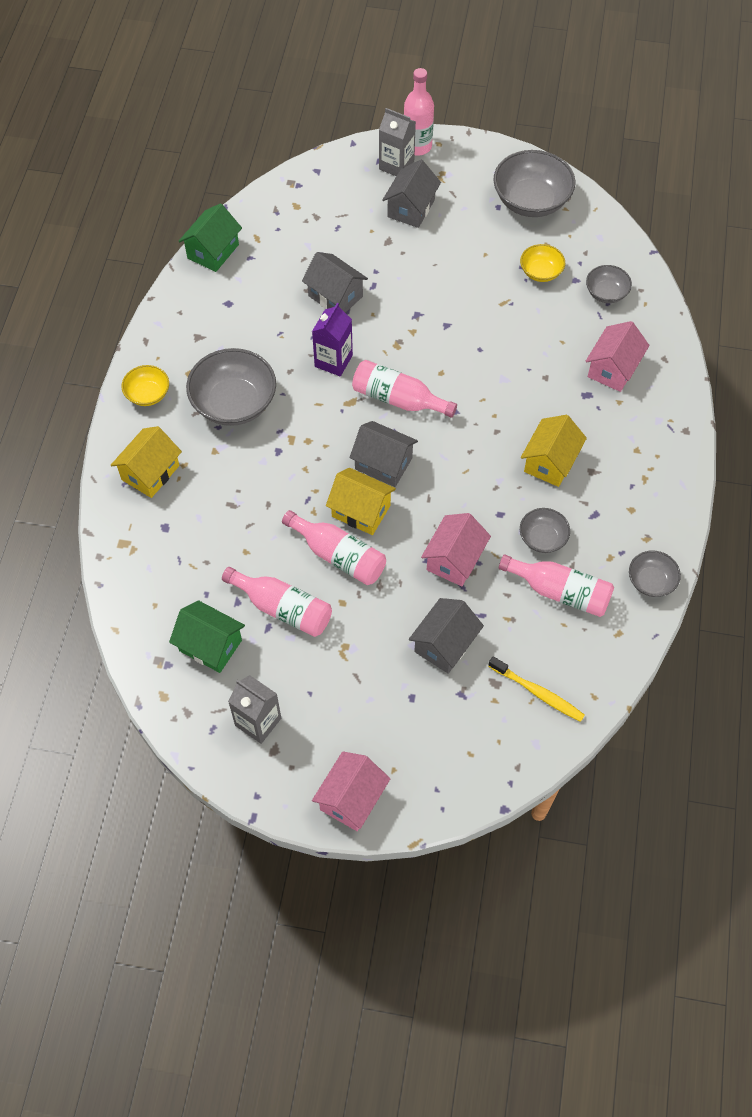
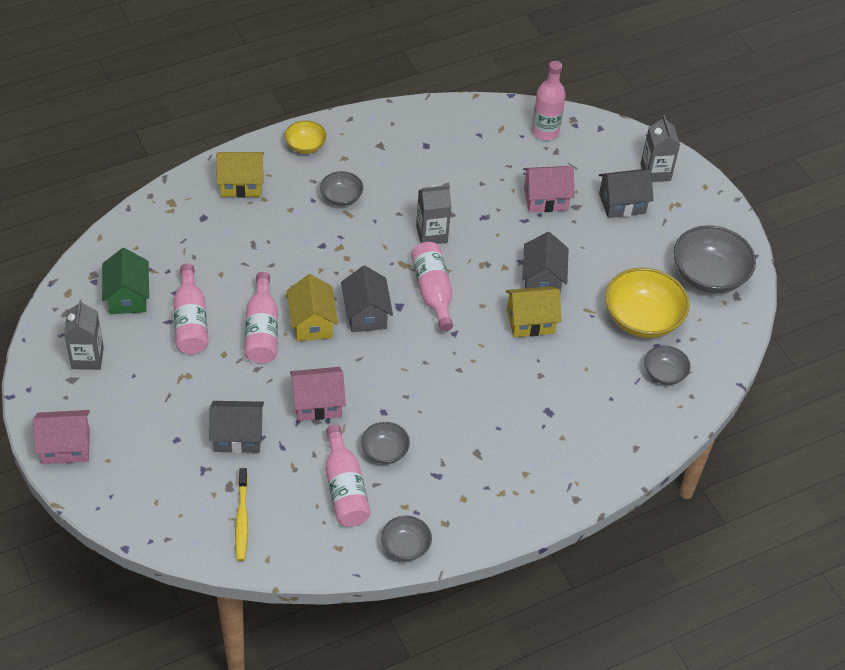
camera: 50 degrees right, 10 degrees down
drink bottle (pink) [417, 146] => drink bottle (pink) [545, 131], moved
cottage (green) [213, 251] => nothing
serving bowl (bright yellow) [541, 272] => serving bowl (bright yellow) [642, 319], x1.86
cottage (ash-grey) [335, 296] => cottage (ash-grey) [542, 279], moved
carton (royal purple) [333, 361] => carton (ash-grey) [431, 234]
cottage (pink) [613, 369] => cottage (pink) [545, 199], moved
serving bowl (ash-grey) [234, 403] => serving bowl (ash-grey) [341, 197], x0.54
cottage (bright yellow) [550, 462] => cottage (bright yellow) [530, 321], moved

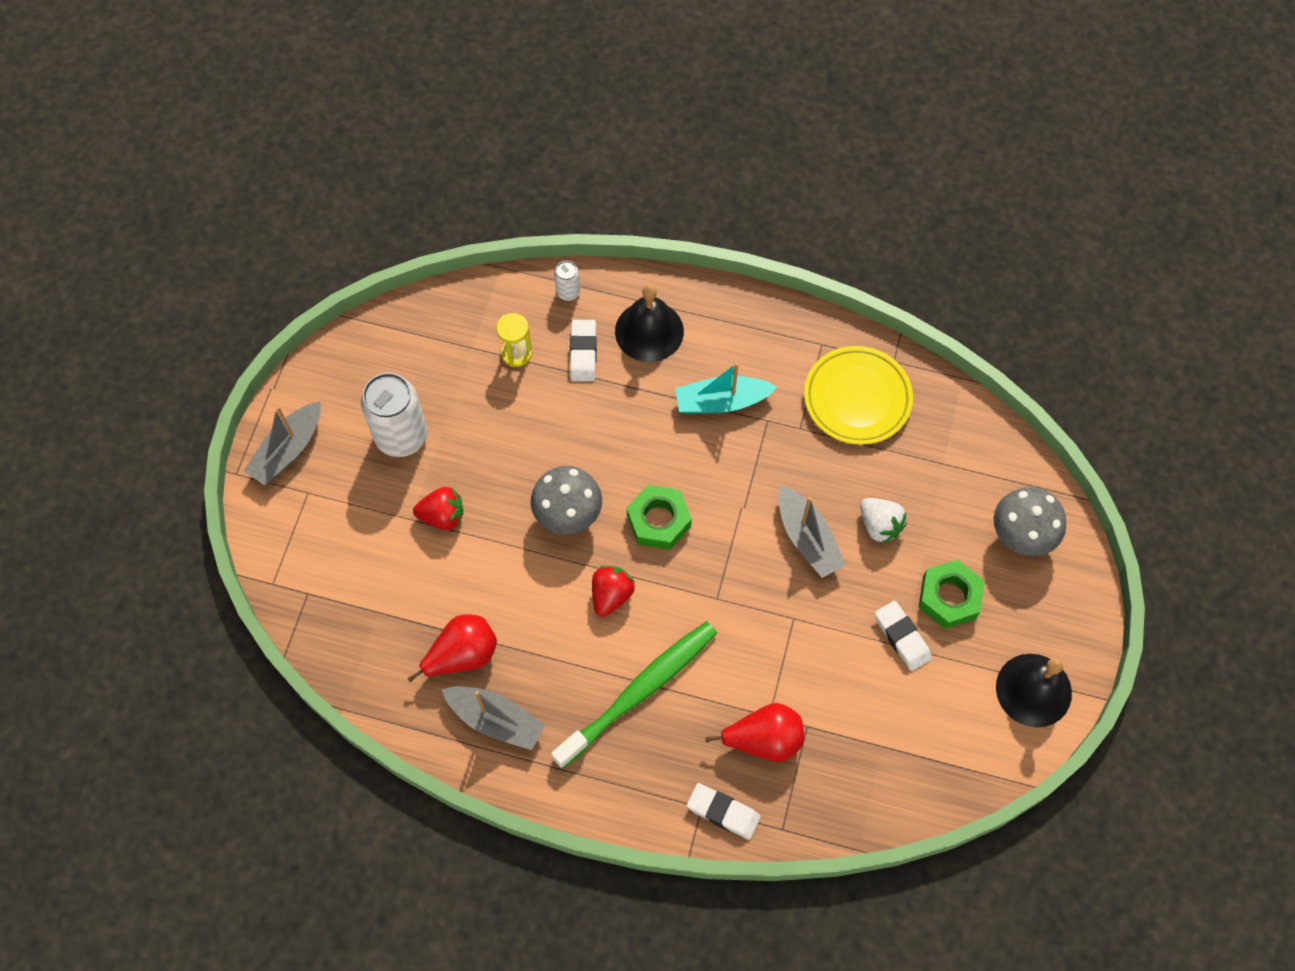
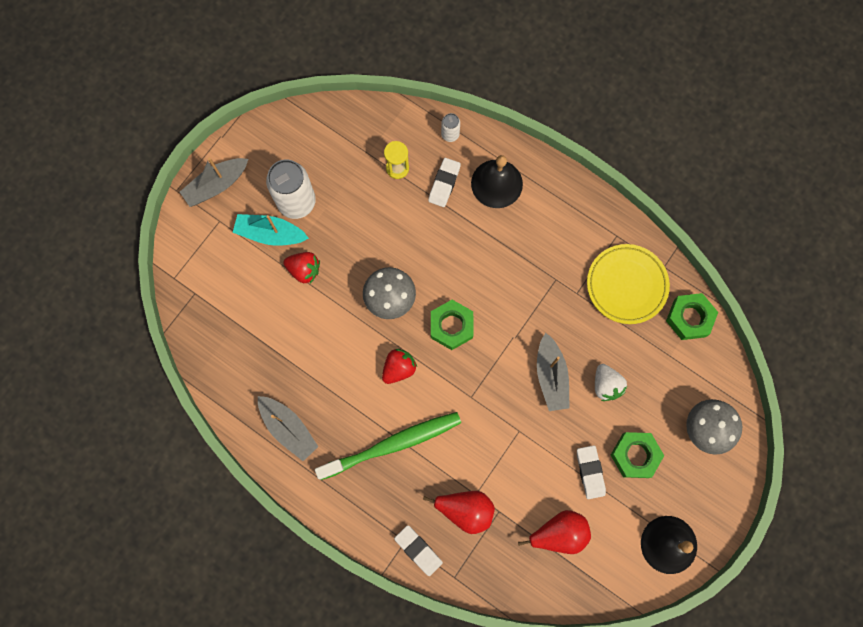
camera: 20 degrees right, 10 degrees up
toy boat (aqua) [721, 402] => toy boat (aqua) [270, 234], moved
pear (scarlet) [462, 655] => pear (scarlet) [559, 533], moved
nothing => hexagon nut (green) [689, 318]

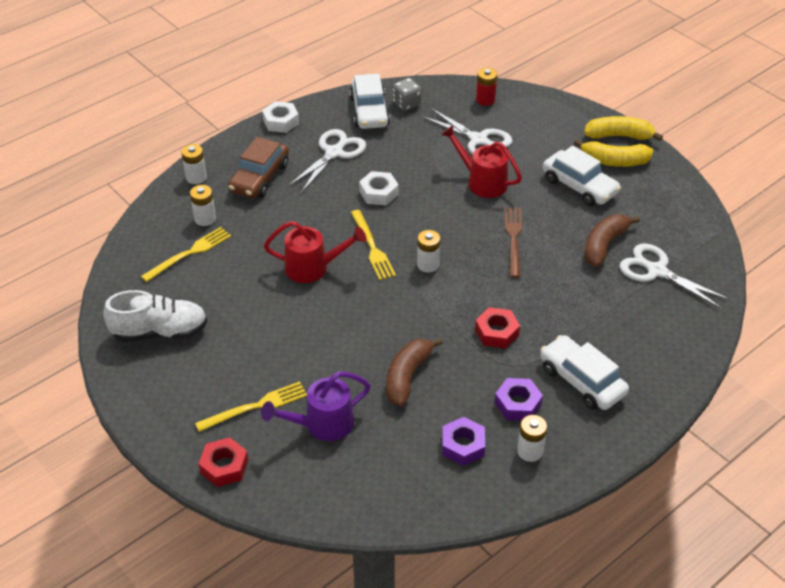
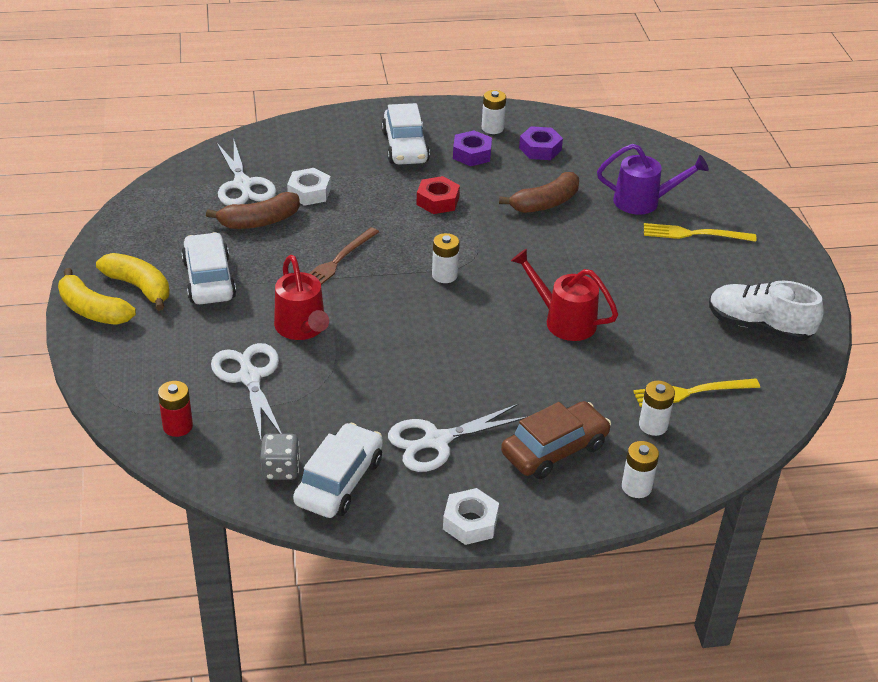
camera: 150 degrees left, 5 degrees down
hexagon nut (white) [378, 193] => hexagon nut (white) [309, 192], moved
table fork (bright yellow) [372, 247] => nothing
hexagon nut (scarlet) [224, 466] => nothing

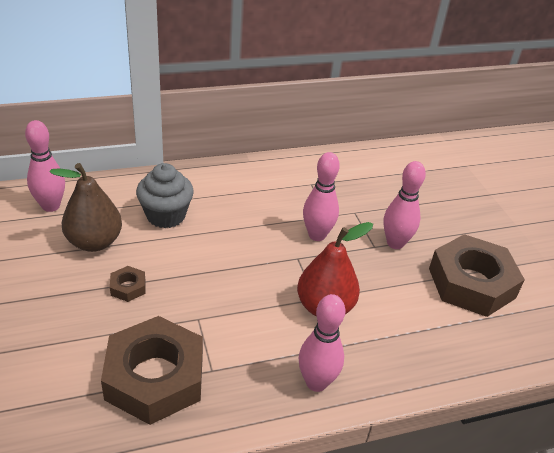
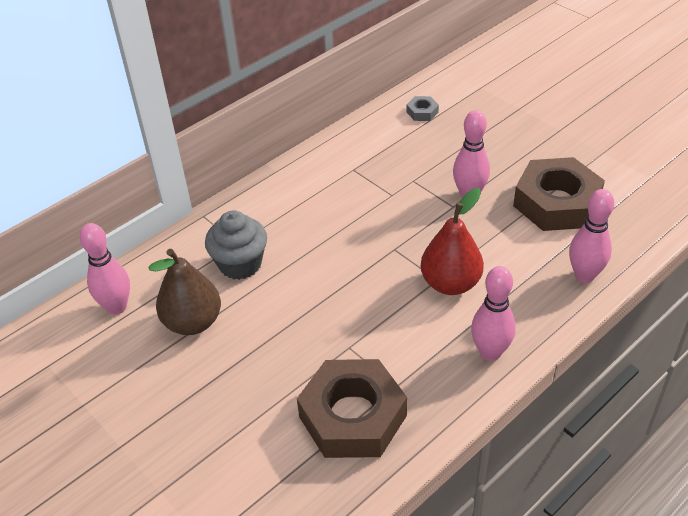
camera: 20 degrees left, 5 degrees up
skittle (pink) [317, 235] => skittle (pink) [584, 275], moved
hexagon nut (brown) [128, 287] => nothing
nothing => hexagon nut (ash-grey) [422, 112]

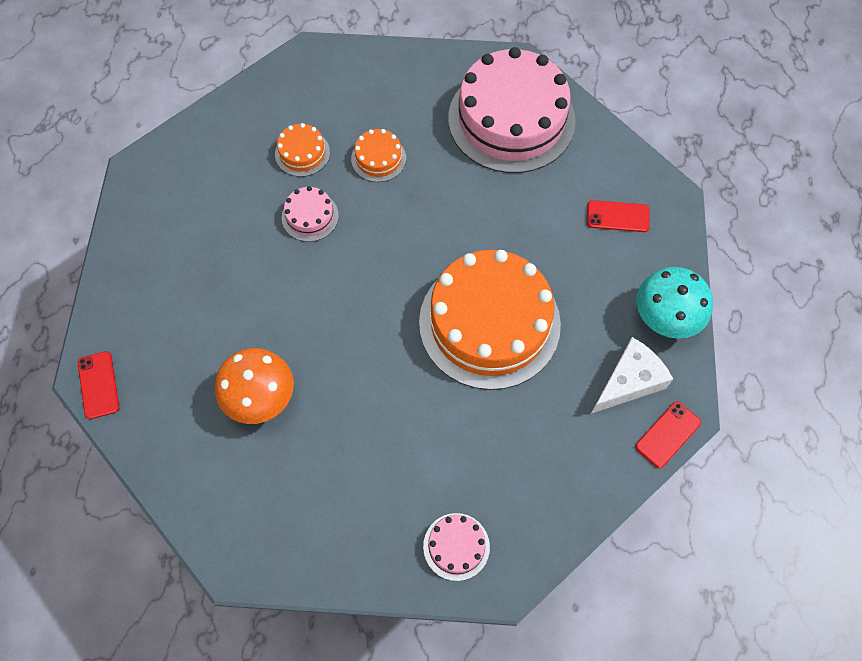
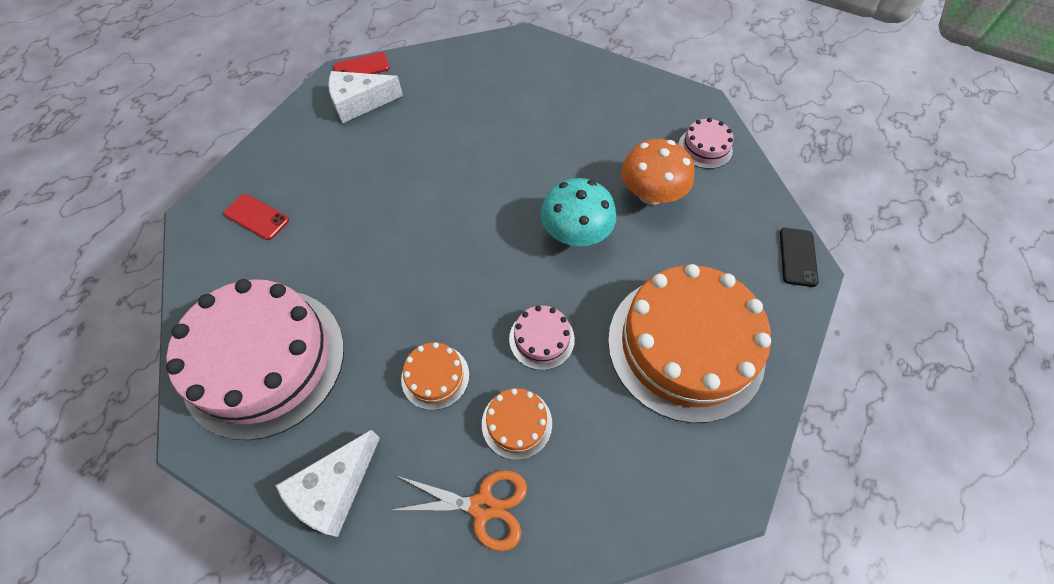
camera: 155 degrees left, 5 degrees down
gateau (orange) [489, 323] => gateau (orange) [685, 346], moved
fungus (aqua) [665, 317] => fungus (aqua) [575, 234], moved
smartphone (scarlet) [98, 385] => smartphone (ebony) [797, 257]
gateau (pink) [456, 546] => gateau (pink) [705, 148], moved
nothing => piece of cheese (white) [334, 489]
nothing => shears (orange) [482, 506]

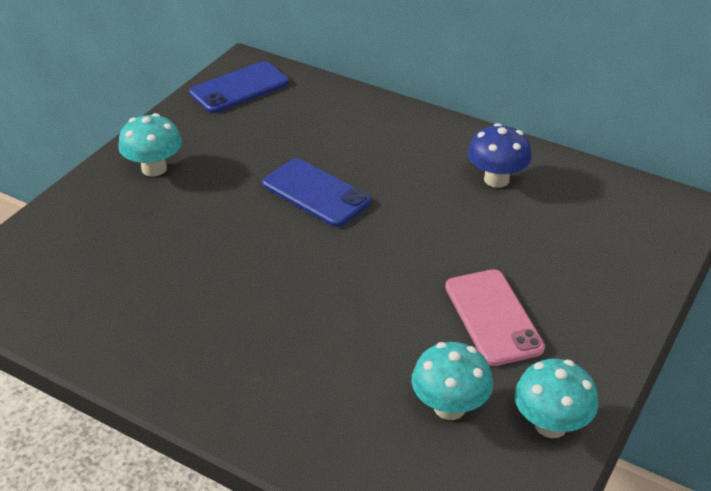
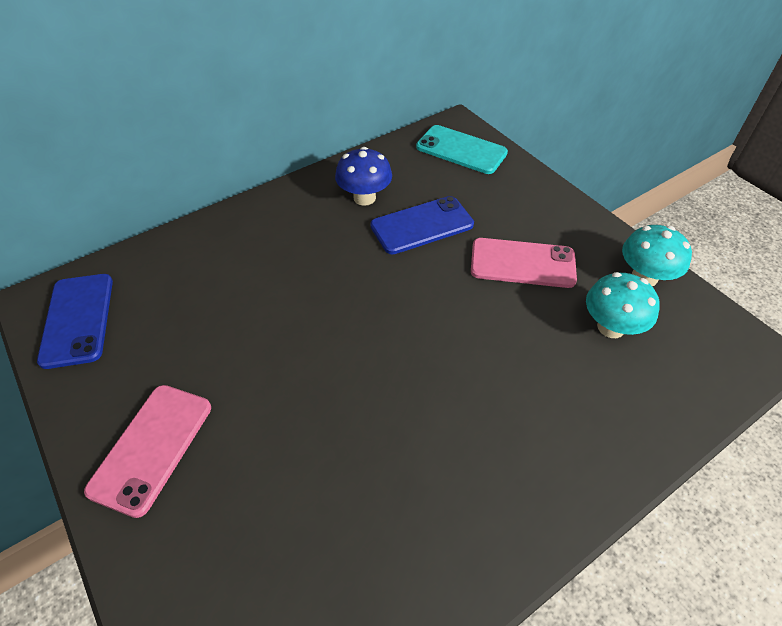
camera: 65 degrees left, 10 degrees up
fungus (aqua) [154, 168] => smartphone (pink) [152, 447]
smartphone (cobalt) [316, 193] => smartphone (cobalt) [422, 225], moved
nothing => smartphone (aqua) [461, 150]

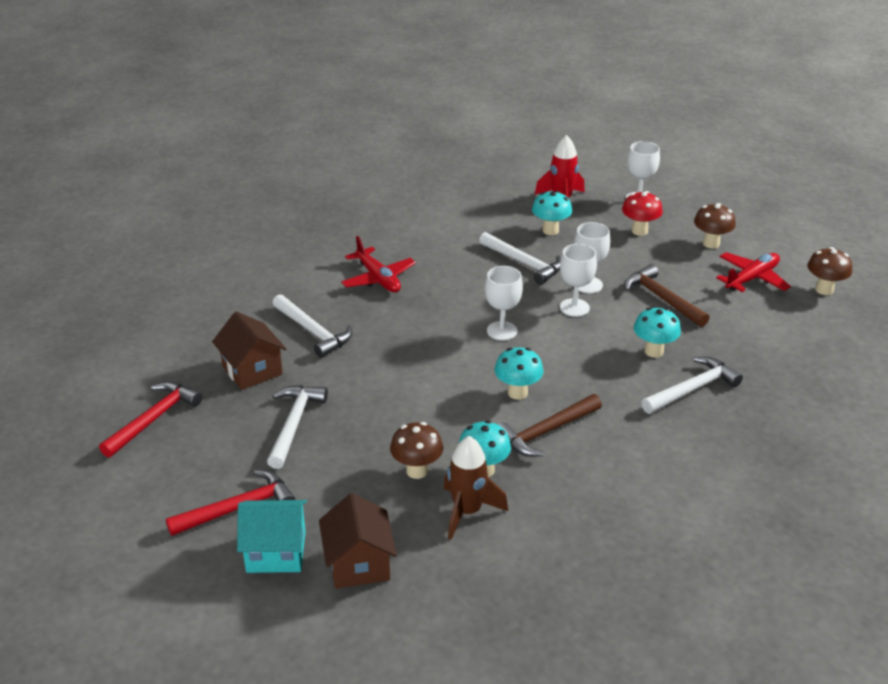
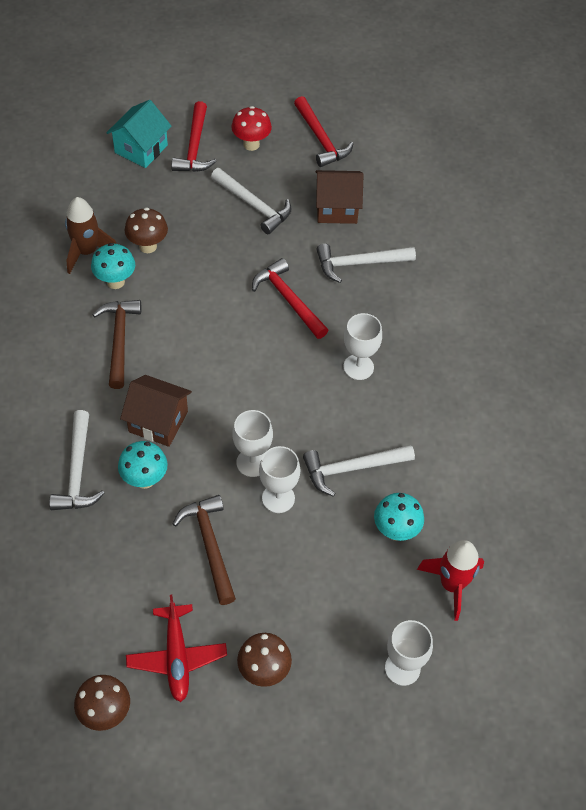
camera: 120 degrees right, 20 degrees up
fungus (scarlet) [639, 231] => fungus (scarlet) [251, 144], moved
aeroplane (scarlet) [378, 278] => nothing
hammer (brown) [662, 298] => hammer (brown) [210, 545], 105 degrees counterclockwise
wine glass (white) [502, 331] => wine glass (white) [358, 367], moved
fungus (aqua) [517, 393] => nothing
cottage (brown) [359, 564] => cottage (brown) [158, 421], moved
nothing => hammer (scarlet) [288, 299]

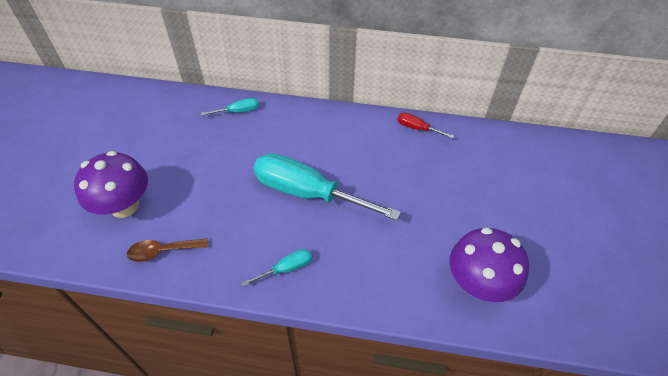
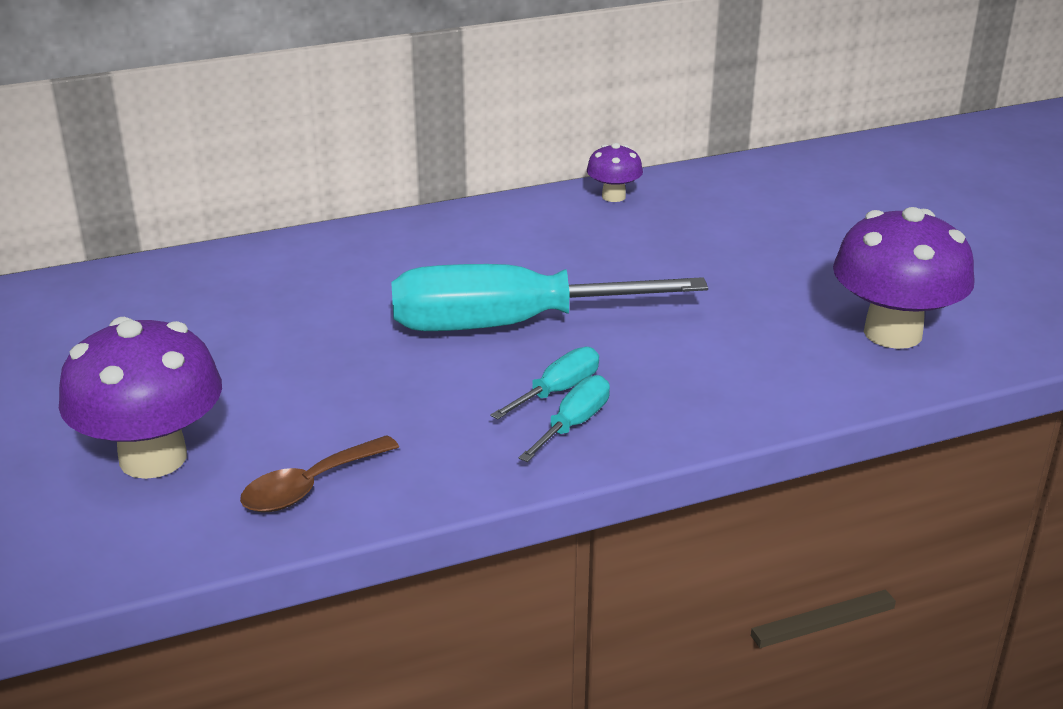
camera: 30 degrees left, 20 degrees down
screwdriver (aqua) [238, 111] => screwdriver (aqua) [558, 391], moved
screwdriver (scarlet) [417, 128] => fungus (royal purple) [613, 196]

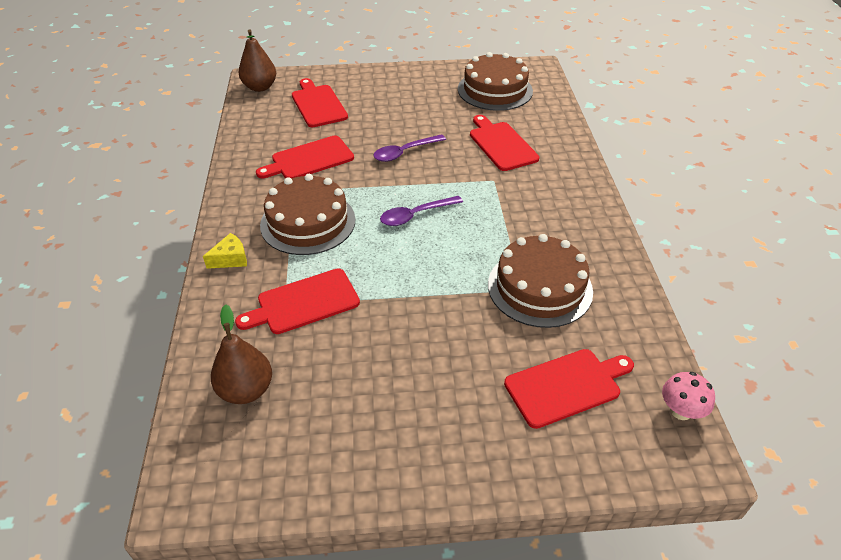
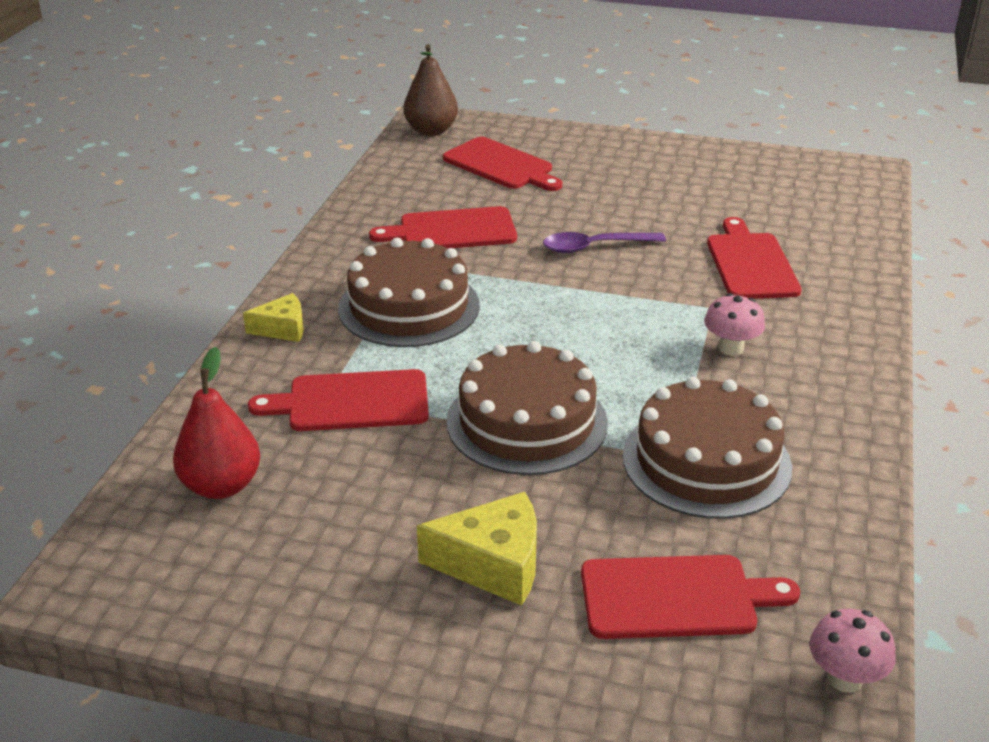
camera: 20 degrees right, 10 degrees down
gateau (brown) [495, 90] => gateau (brown) [527, 422], moved
bread board (scarlet) [318, 104] => bread board (scarlet) [501, 165], 135 degrees clockwise
tablespoon (royal purple) [416, 215] => nothing
pear (brown) [246, 390] => pear (scarlet) [221, 486]
nothing => fungus (pink) [731, 348]
nothing => piece of cheese (bright yellow) [493, 564]

